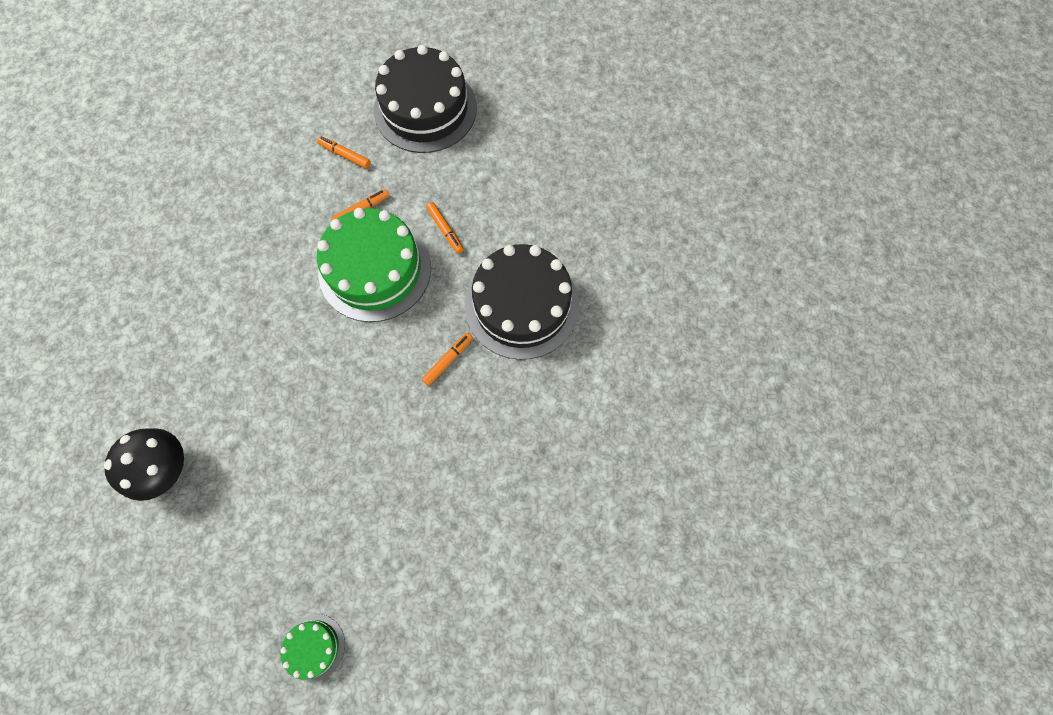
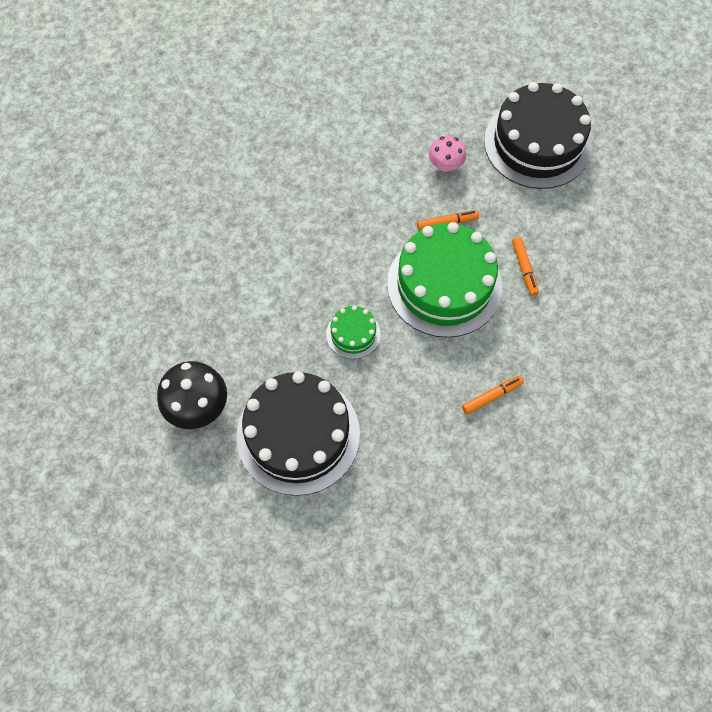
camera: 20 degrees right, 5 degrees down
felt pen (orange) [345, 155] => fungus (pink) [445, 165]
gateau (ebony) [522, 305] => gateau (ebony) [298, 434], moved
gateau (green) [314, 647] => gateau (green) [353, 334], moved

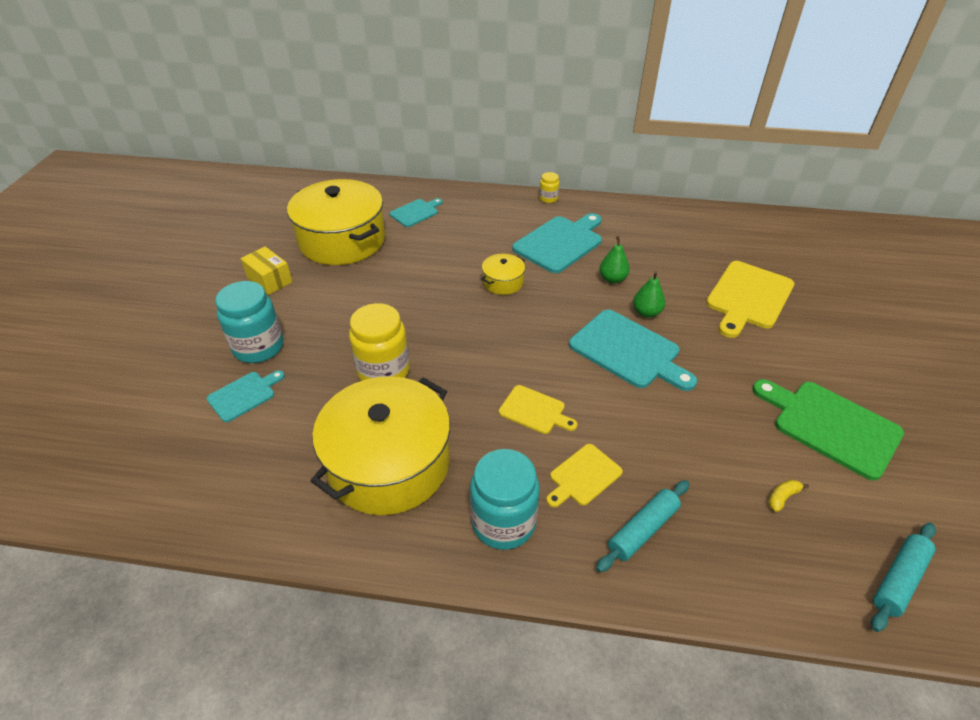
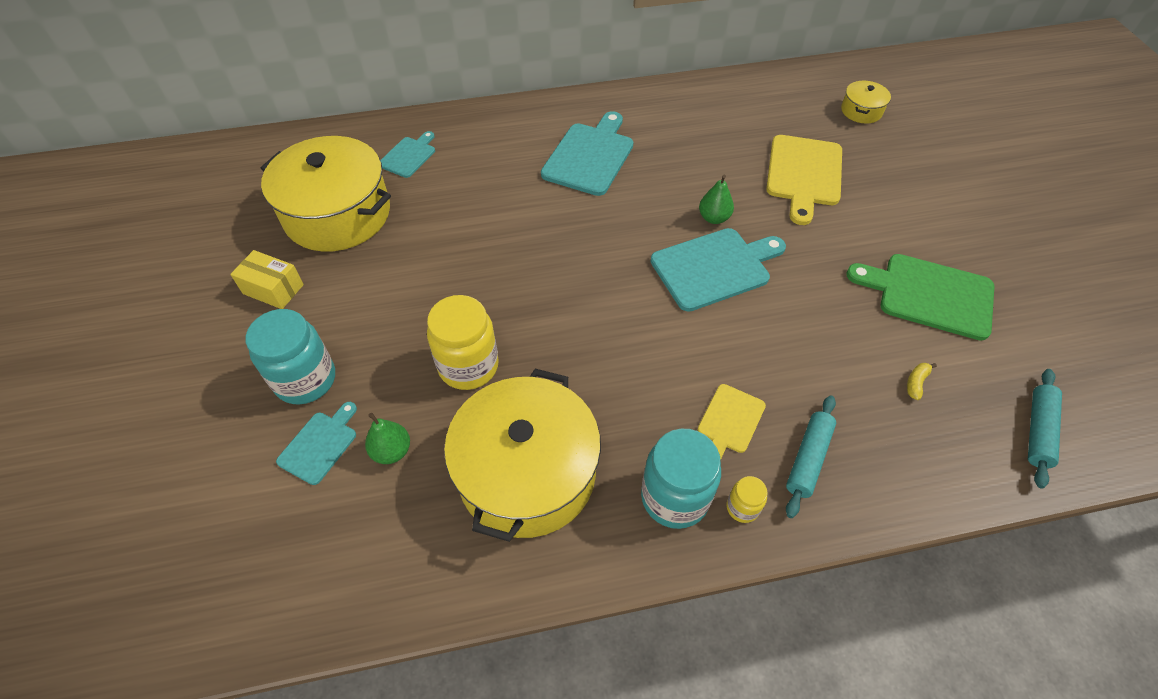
camera: 20 degrees left, 10 degrees up
jar (bright yellow) [548, 198] => jar (bright yellow) [742, 507], moved
pear (green) [612, 279] => pear (green) [392, 451], moved
stockpot (bright yellow) [503, 282] => stockpot (bright yellow) [861, 111], moved
bread board (aqua) [628, 351] => bread board (aqua) [714, 267], 45 degrees counterclockwise
bread board (bright yellow) [534, 410] => nothing

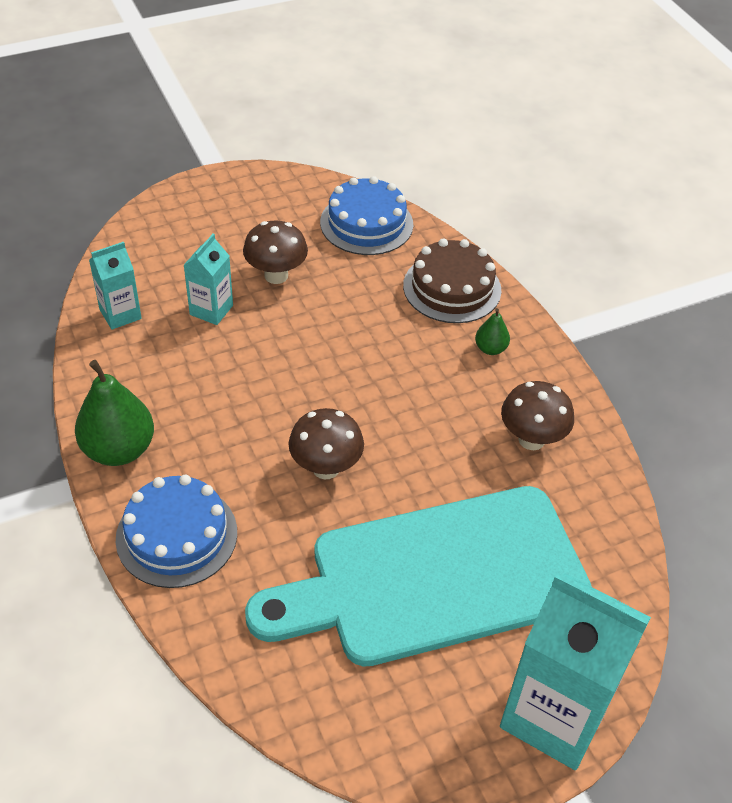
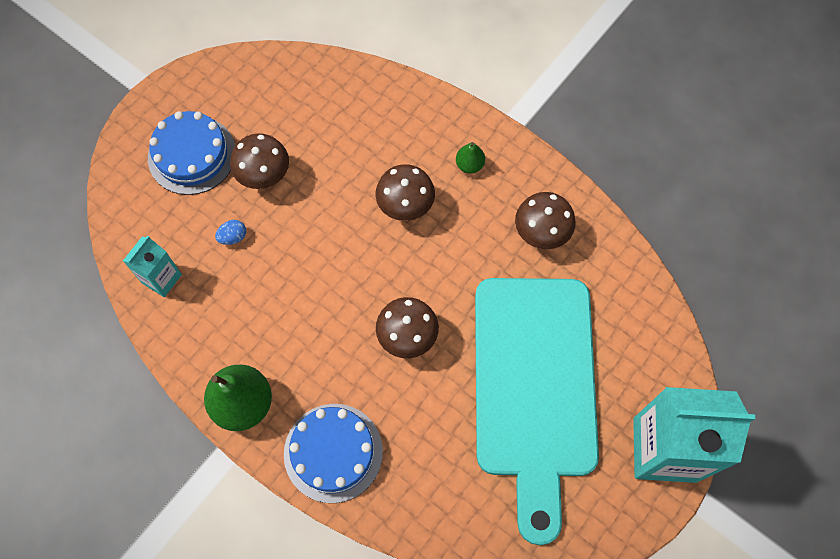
camera: 25 degrees left, 20 degrees up
gateau (cobalt) [366, 223] => gateau (cobalt) [192, 155], moved
carton (aqua) [211, 310] => egg shape (cobalt) [233, 237]
gateau (brown) [452, 288] => nothing
bread board (aqua) [435, 577] => bread board (aqua) [534, 387], 45 degrees counterclockwise
nothing => fungus (brown) [405, 207]

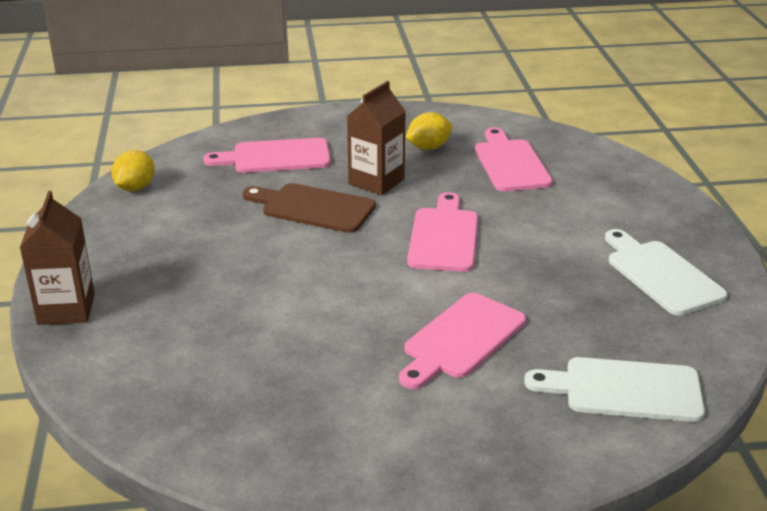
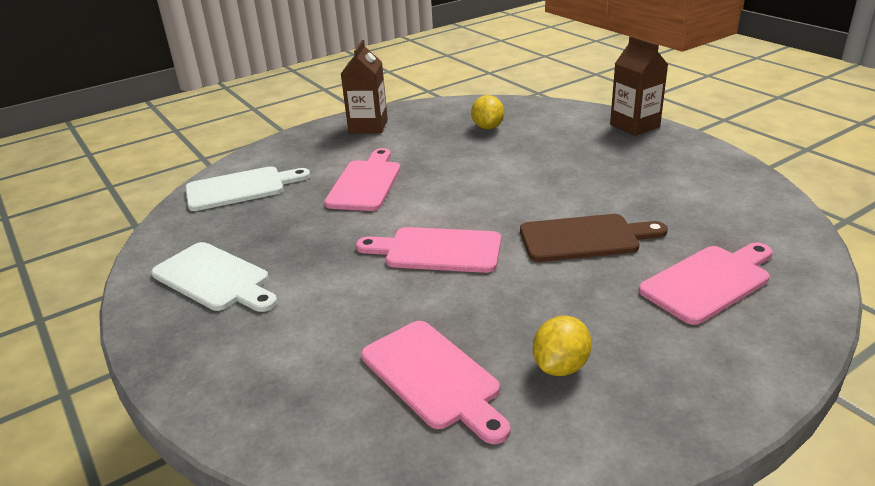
camera: 155 degrees right, 0 degrees up
carton (brown) [376, 181] => carton (brown) [368, 126], moved
lemon (bright yellow) [135, 188] => lemon (bright yellow) [487, 127], moved
bread board (pink) [444, 237] => bread board (pink) [437, 250], 120 degrees clockwise

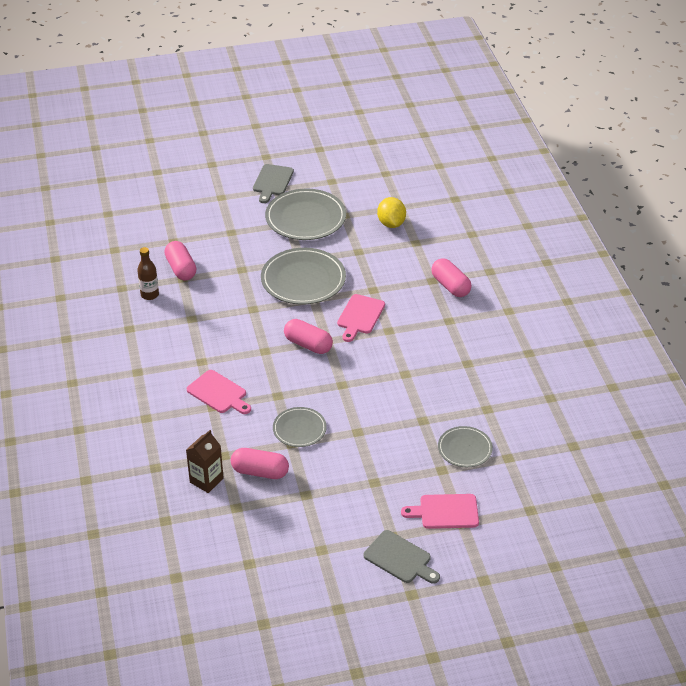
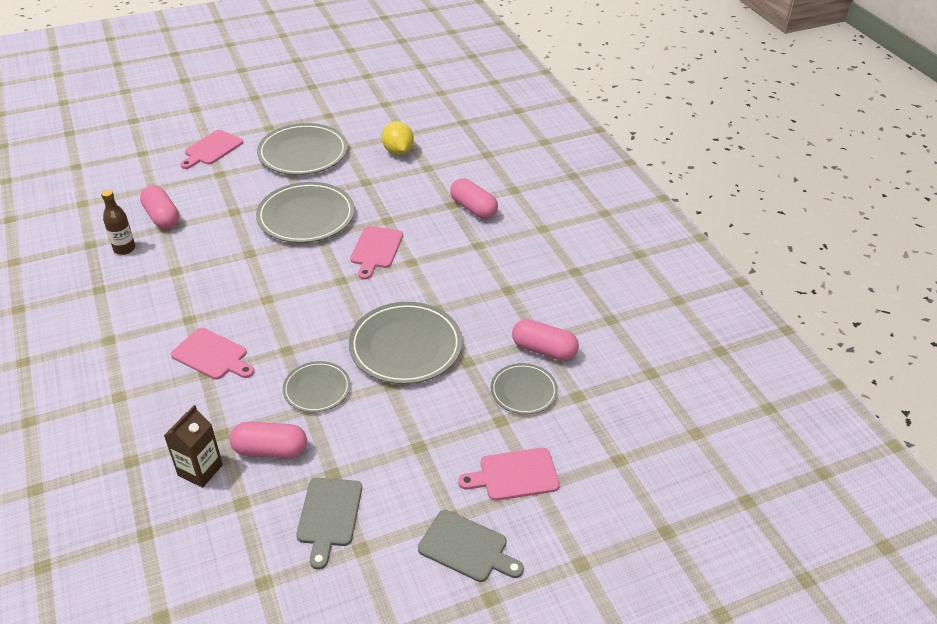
camera: 10 degrees left, 0 degrees up
bread board (ash-grey) [272, 182] => bread board (ash-grey) [329, 516], moved
capsule (pink) [308, 344] => capsule (pink) [544, 350], moved
nothing => bread board (pink) [212, 149]
nothing => dinner plate (ash-grey) [405, 346]

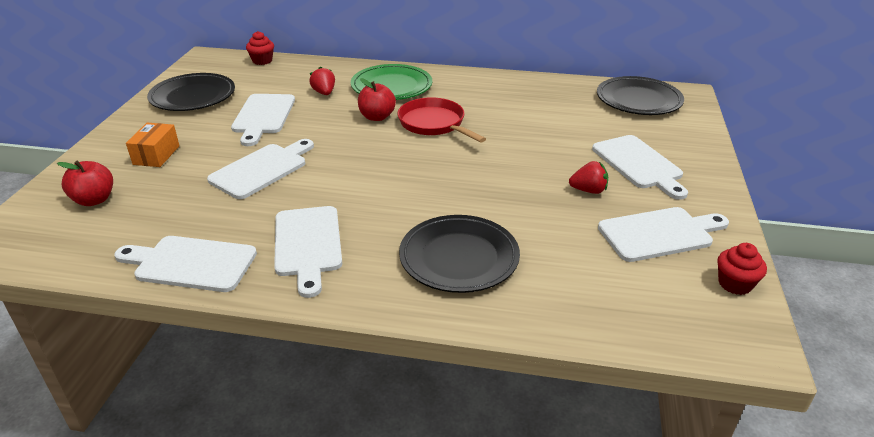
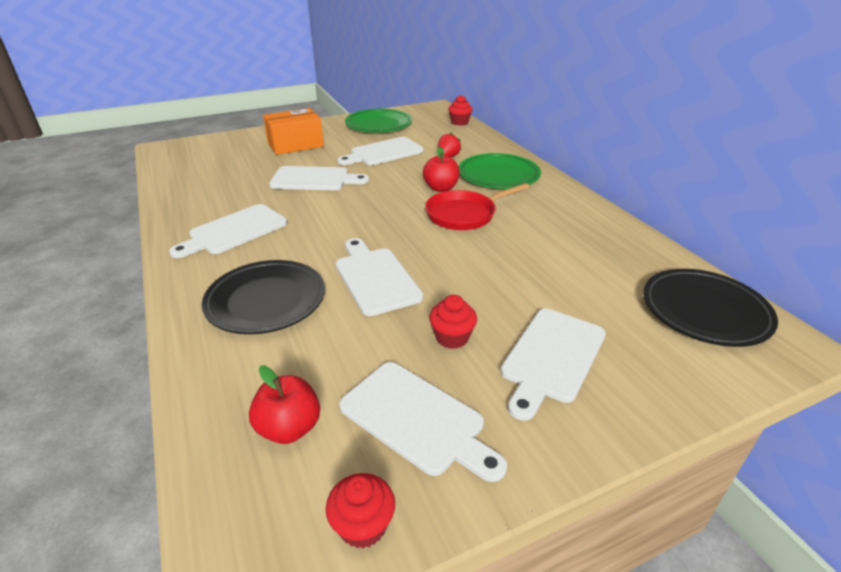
camera: 55 degrees right, 0 degrees up
dinner plate (ebony) [193, 96] => dinner plate (green) [379, 125]
skillet (scarlet) [434, 124] => skillet (scarlet) [465, 214], 135 degrees counterclockwise
box (orange) [156, 155] => box (orange) [295, 145], x1.54
toy apple (scarlet) [94, 200] => toy apple (scarlet) [289, 428], moved
berry (scarlet) [588, 190] => cupcake (scarlet) [452, 337]
bread board (white) [191, 263] => bread board (white) [375, 278], moved

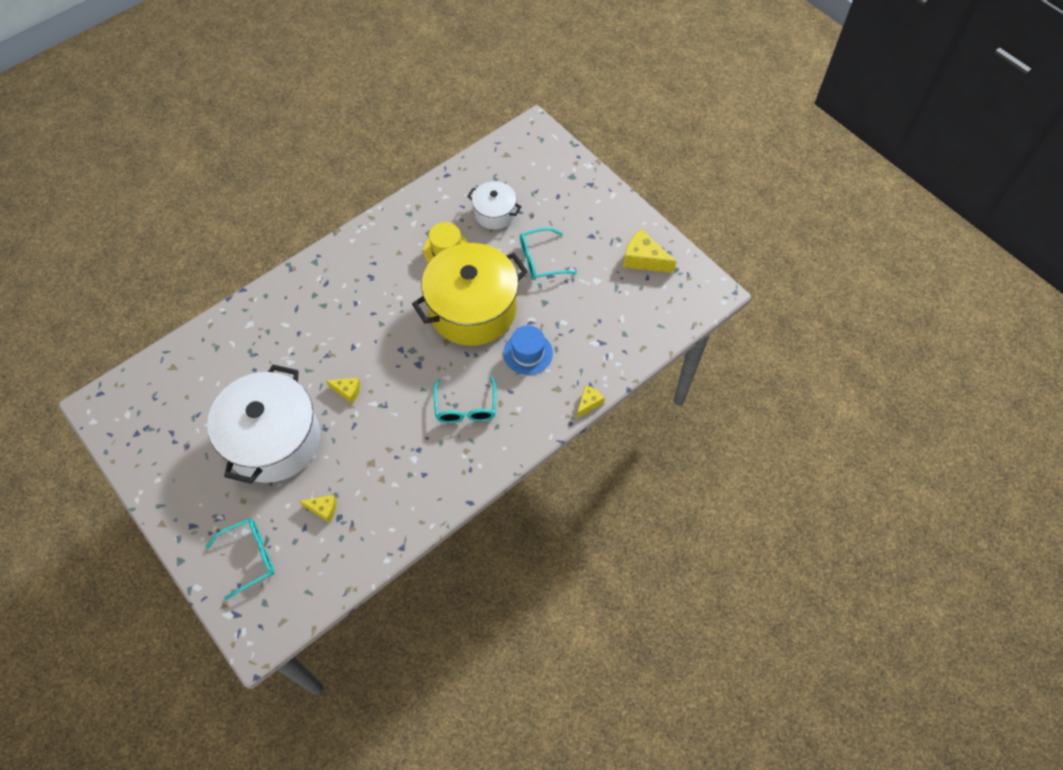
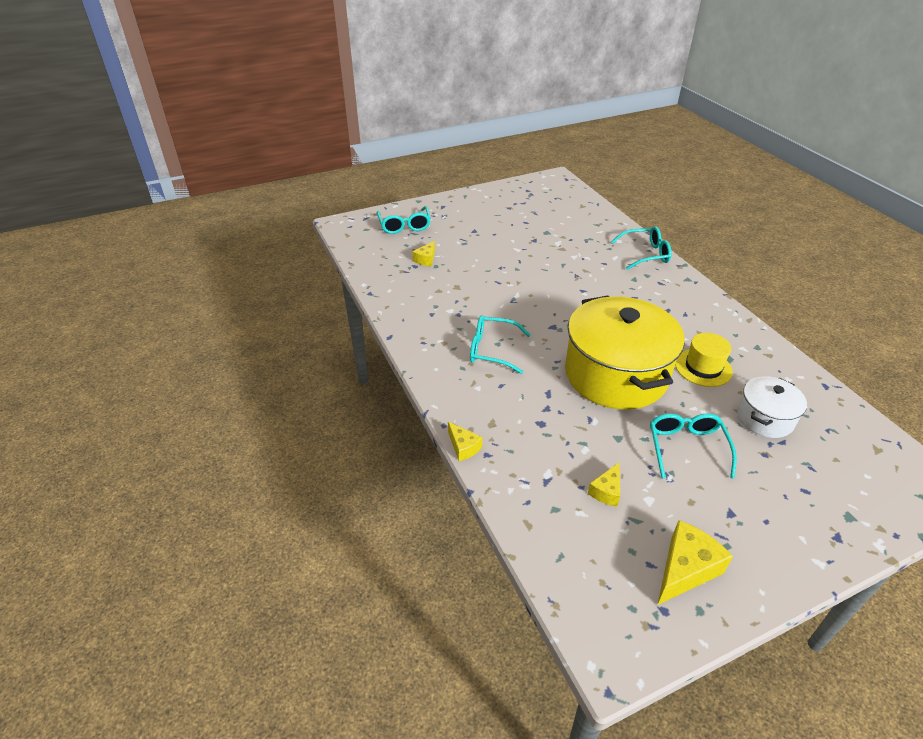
camera: 105 degrees right, 20 degrees down
hat (cobalt) [528, 353] => nothing
stockpot (white) [273, 440] => nothing
piece of cheese (bright yellow) [347, 391] => piece of cheese (bright yellow) [606, 491], moved
nothing => glasses (aqua) [645, 254]

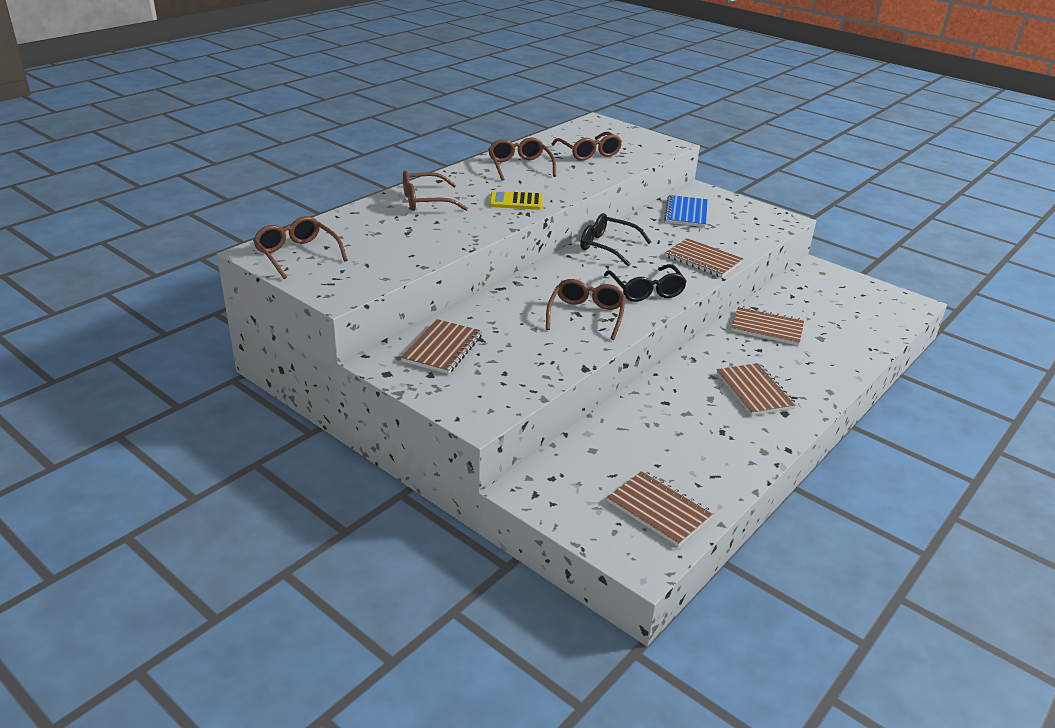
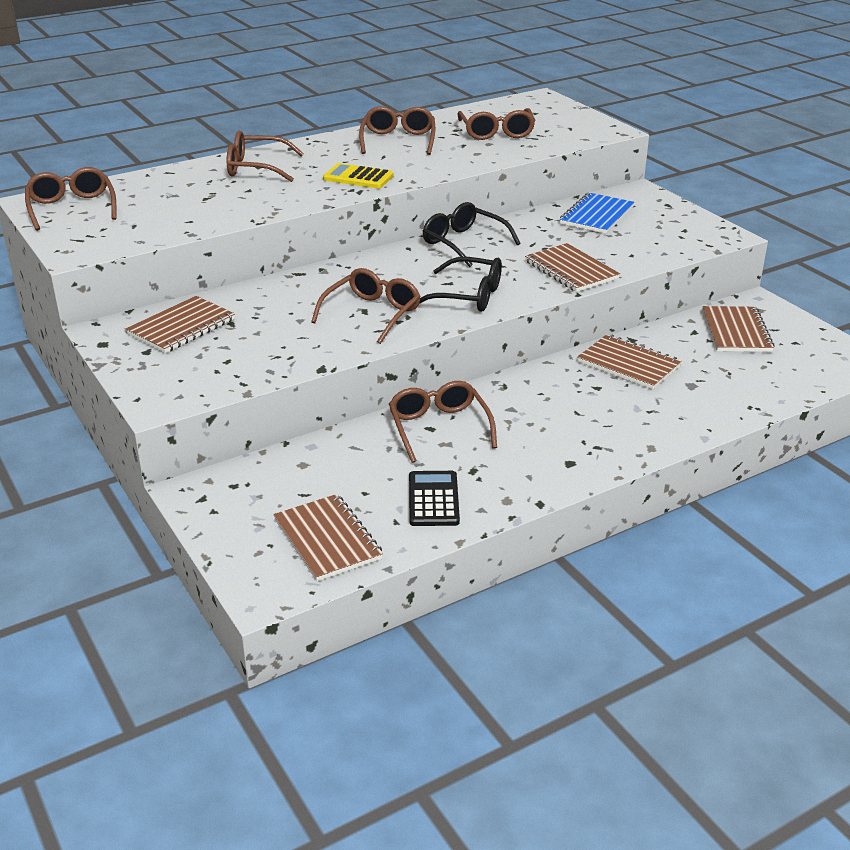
camera: 20 degrees right, 0 degrees up
glasses (ebony) [646, 291] => glasses (ebony) [468, 296], 75 degrees counterclockwise
notepad (brown) [754, 391] => notepad (brown) [736, 331], moved
nothing => glasses (brown) [439, 428]
nothing => adding machine (ebony) [433, 499]

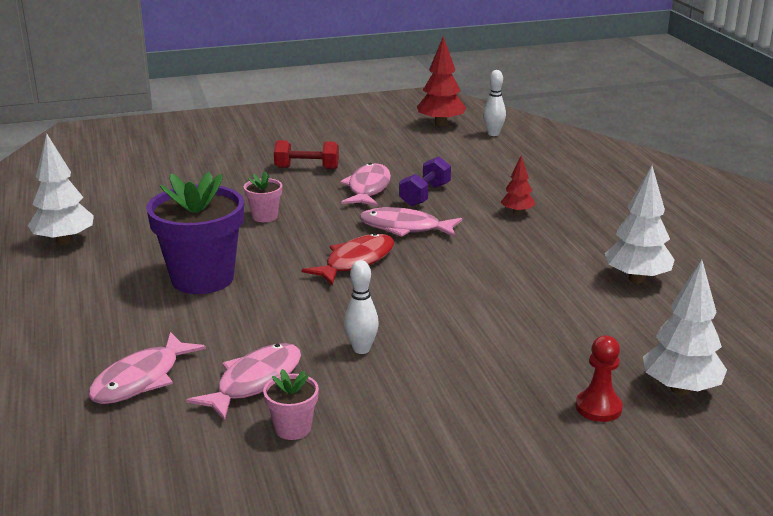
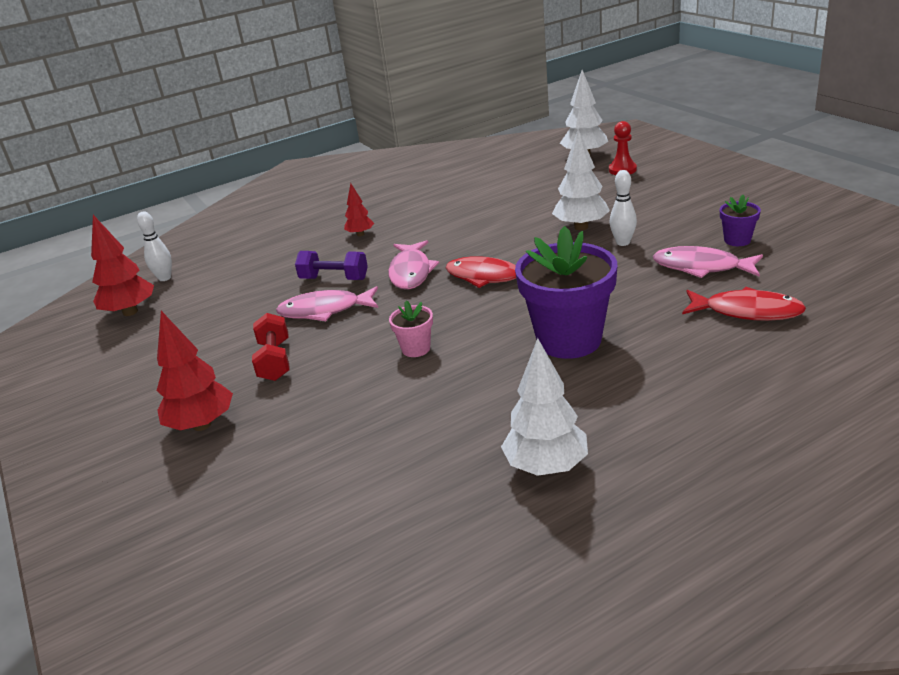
camera: 100 degrees left, 5 degrees up
tree (white) [637, 279] => tree (white) [581, 227], moved
fish (pink) [141, 379] => fish (scarlet) [747, 311]
plant pot (pink) [293, 428] => plant pot (royal purple) [737, 240]
nothing => tree (scarlet) [202, 425]

